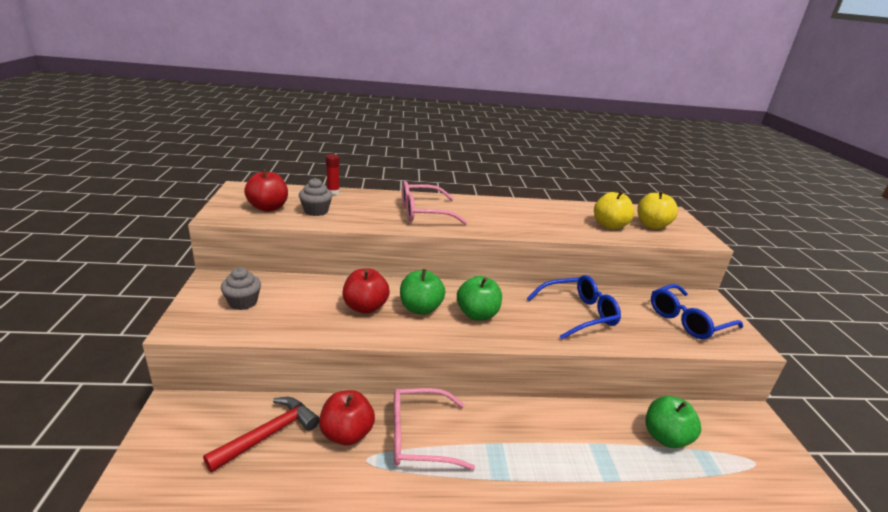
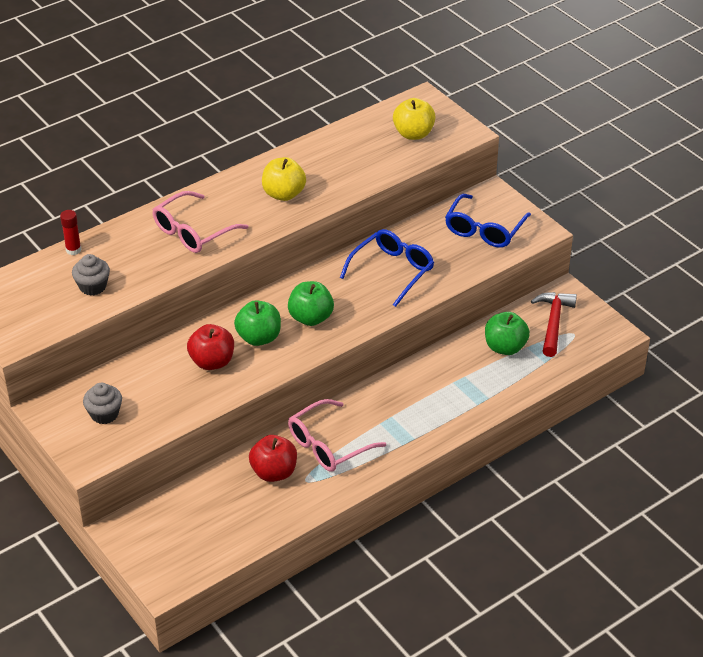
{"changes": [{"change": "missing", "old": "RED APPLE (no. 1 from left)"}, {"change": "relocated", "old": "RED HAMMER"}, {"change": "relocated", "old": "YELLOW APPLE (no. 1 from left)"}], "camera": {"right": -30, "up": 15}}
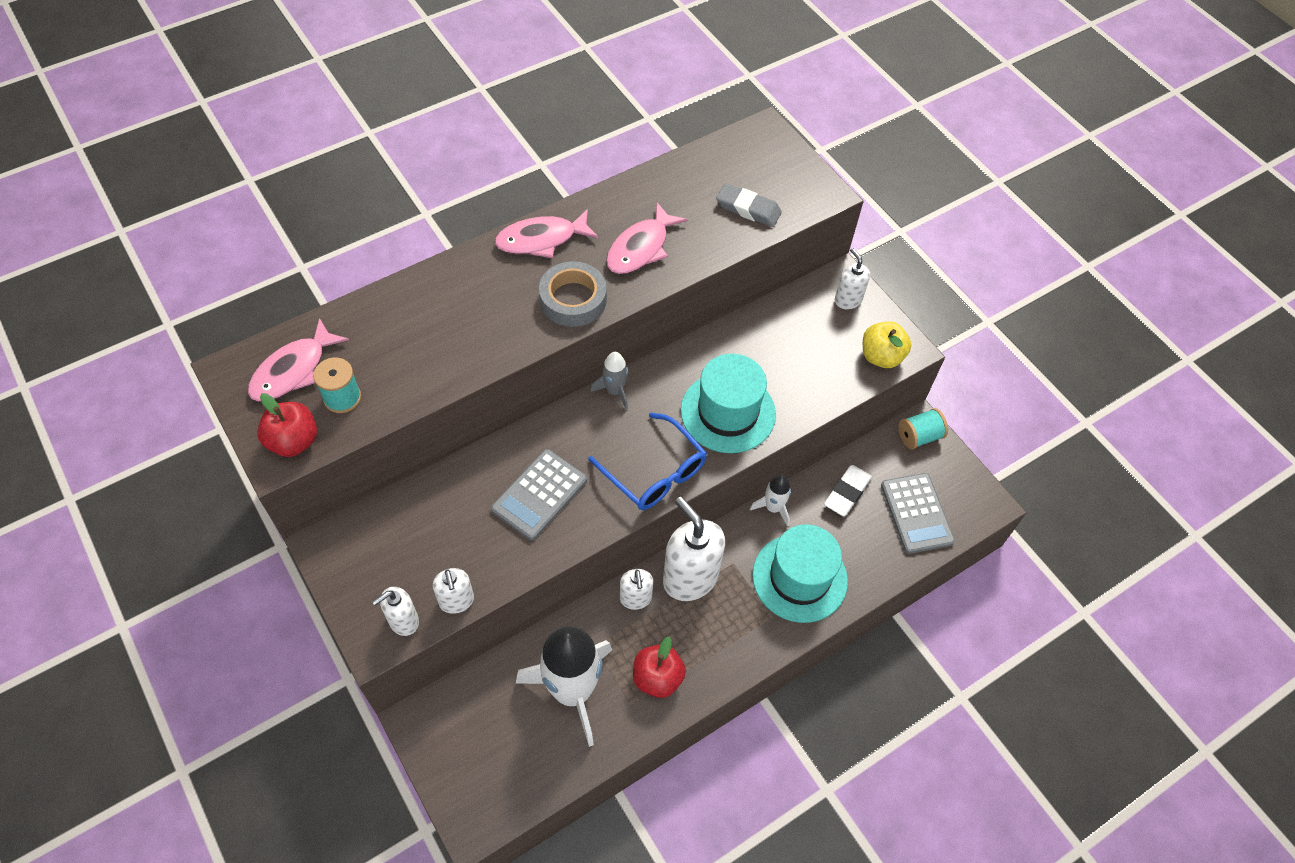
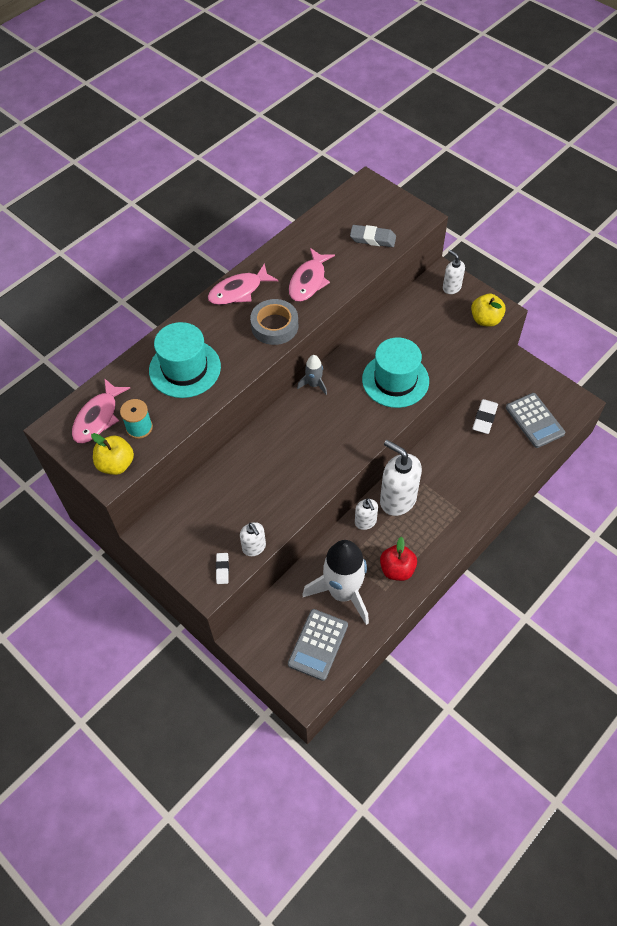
{"changes": [{"change": "missing", "old": "BLUE GLASSES"}, {"change": "missing", "old": "WHITE ROCKET (no. 2 from left)"}, {"change": "missing", "old": "TURQUOISE SPOOL (no. 2 from left)"}, {"change": "relocated", "old": "GREY CALCULATOR (no. 1 from left)"}, {"change": "relocated", "old": "TURQUOISE HAT (no. 2 from left in the first image)", "new": "TURQUOISE HAT (no. 1 from left)"}, {"change": "exchanged", "old": "WHITE SOAP DISPENSER (no. 1 from left)", "new": "WHITE ERASER (no. 1 from left)"}, {"change": "colour", "old": "RED APPLE (no. 1 from left)", "new": "YELLOW APPLE (no. 1 from left)"}], "camera": {"right": -10, "up": 0}}
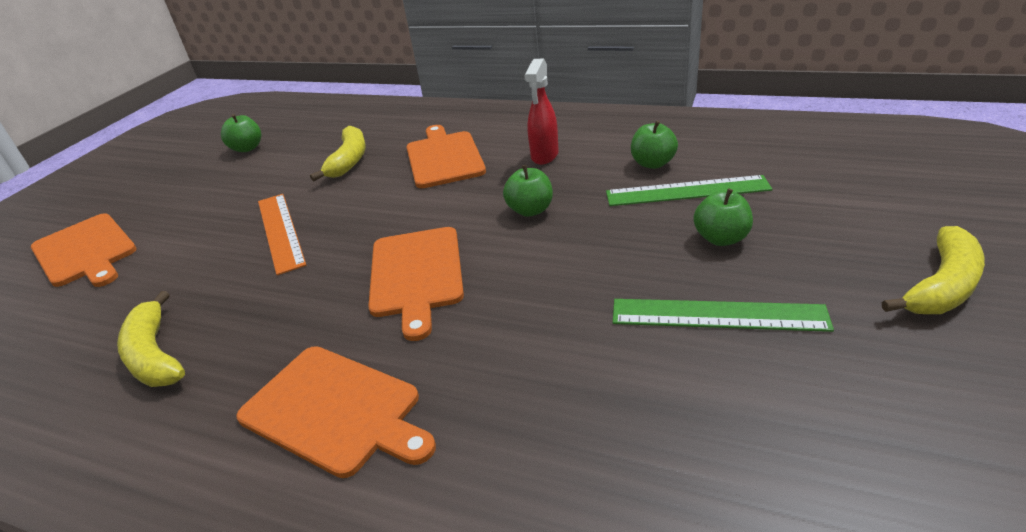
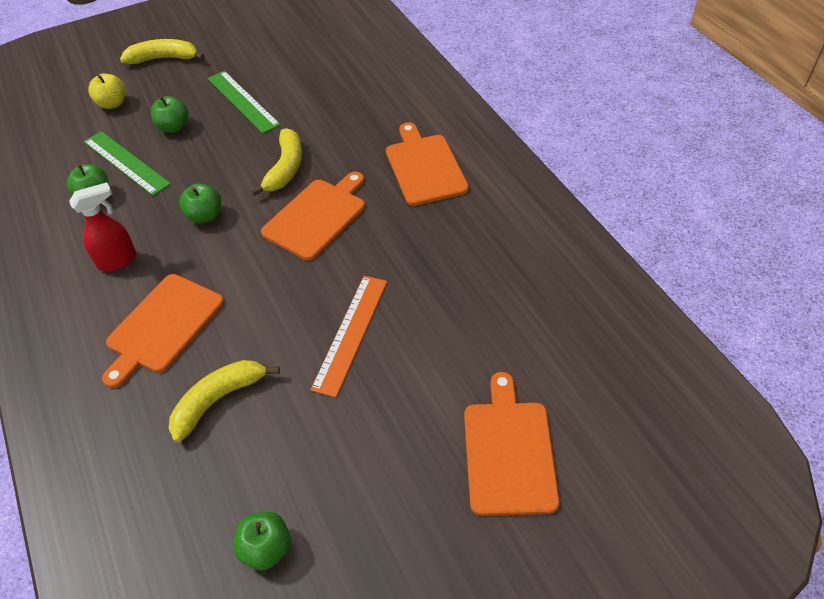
{"changes": [{"change": "appeared", "new": "YELLOW APPLE"}, {"change": "relocated", "old": "YELLOW BANANA (no. 1 from left in the first image)", "new": "YELLOW BANANA (no. 3 from left)"}], "camera": {"right": -140, "up": 15}}
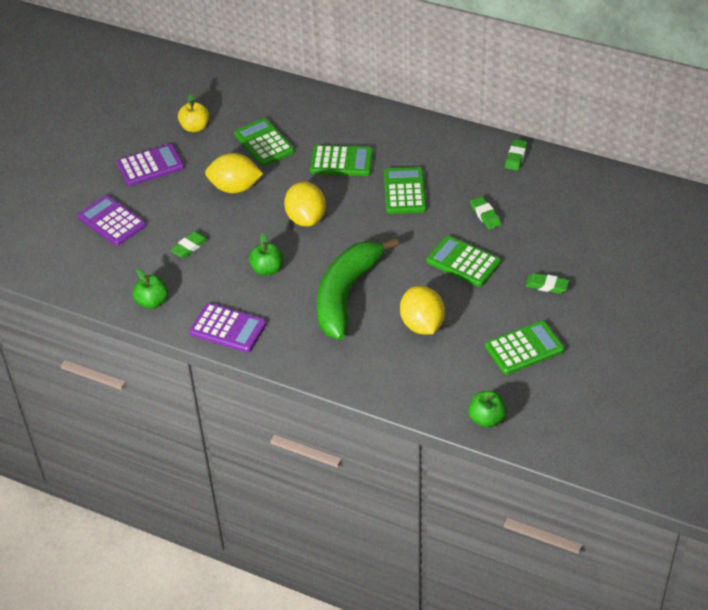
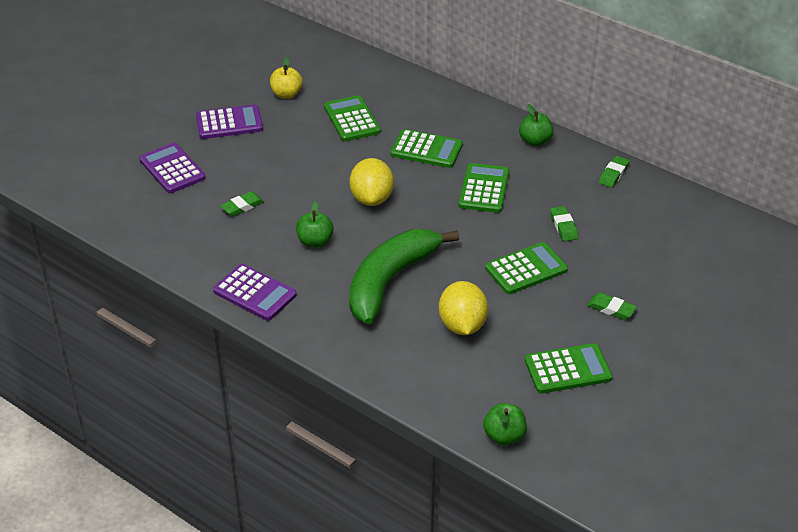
{"changes": [{"change": "missing", "old": "YELLOW LEMON (no. 1 from left)"}, {"change": "relocated", "old": "GREEN APPLE (no. 1 from left in the first image)", "new": "GREEN APPLE (no. 3 from left)"}, {"change": "spun", "old": "GREEN CALCULATOR (no. 4 from left)", "degrees": 105}], "camera": {"right": 10, "up": -5}}
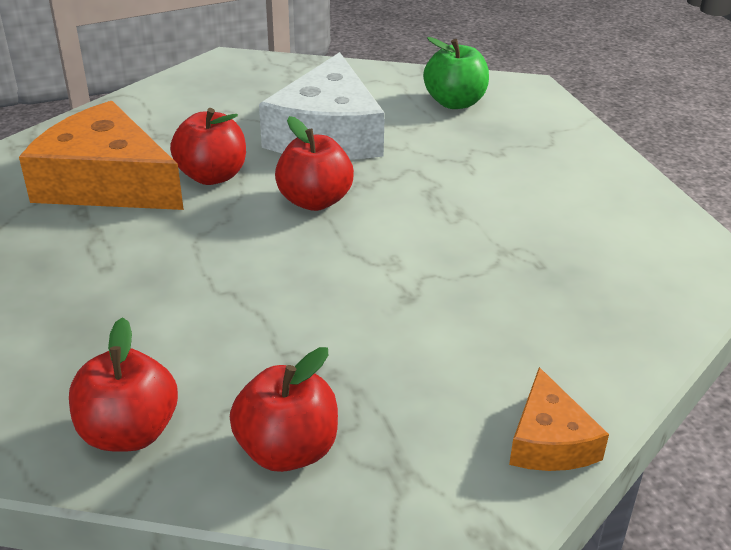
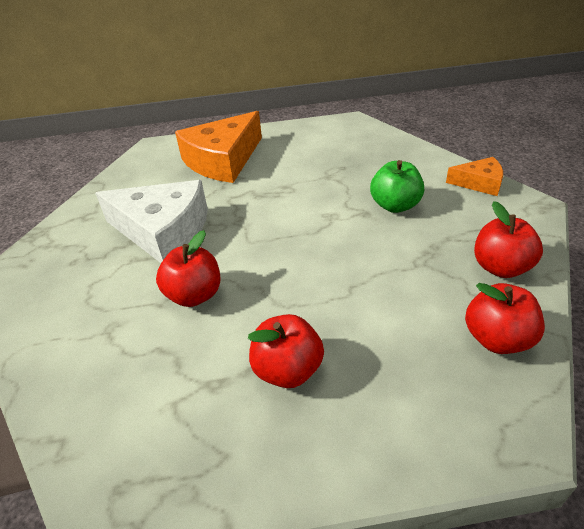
{"changes": [{"change": "relocated", "old": "ORANGE CHEESE (no. 1 from left)"}, {"change": "relocated", "old": "RED APPLE (no. 4 from left in the first image)", "new": "RED APPLE (no. 2 from left)"}, {"change": "relocated", "old": "GREEN APPLE"}], "camera": {"right": -75, "up": 5}}
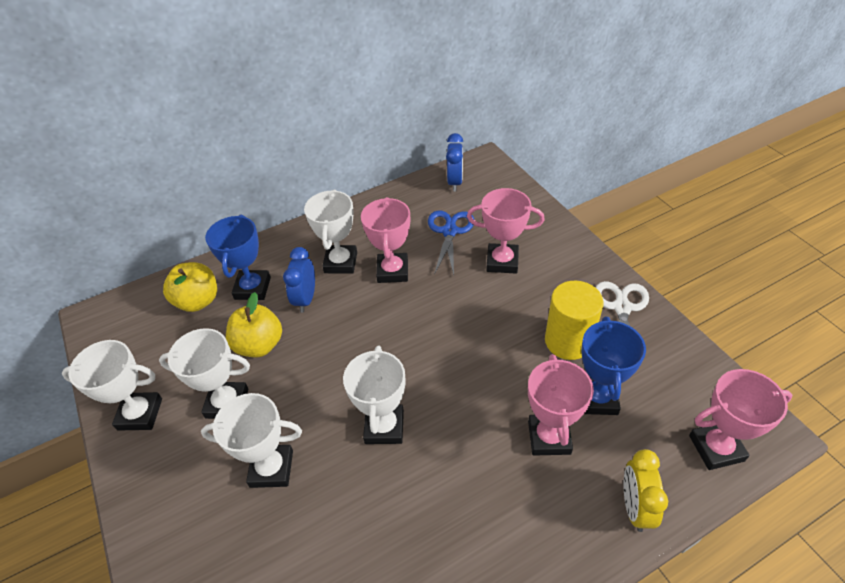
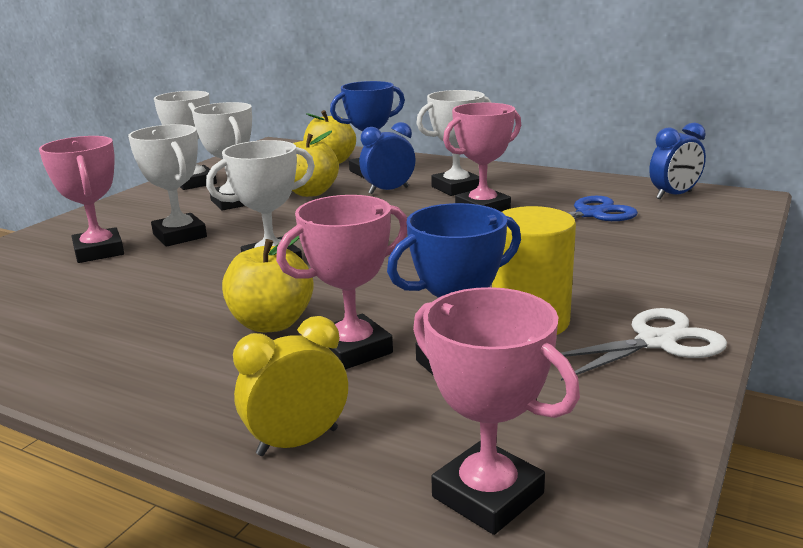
{"changes": [{"change": "appeared", "new": "YELLOW APPLE (no. 1 from left)"}, {"change": "relocated", "old": "PINK TROPHY (no. 2 from left in the first image)", "new": "PINK TROPHY (no. 1 from left)"}], "camera": {"right": 55, "up": -25}}
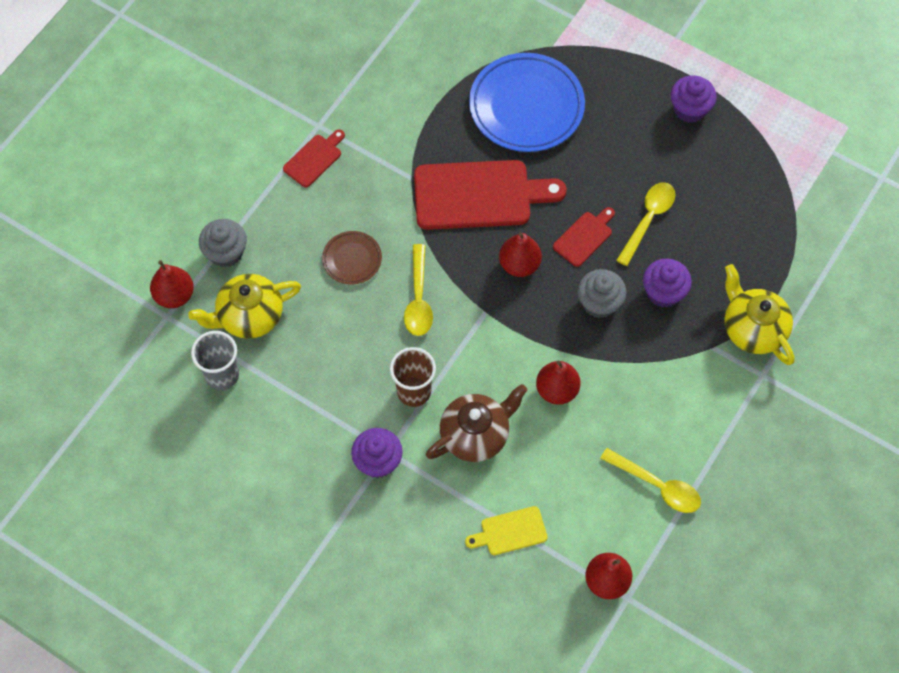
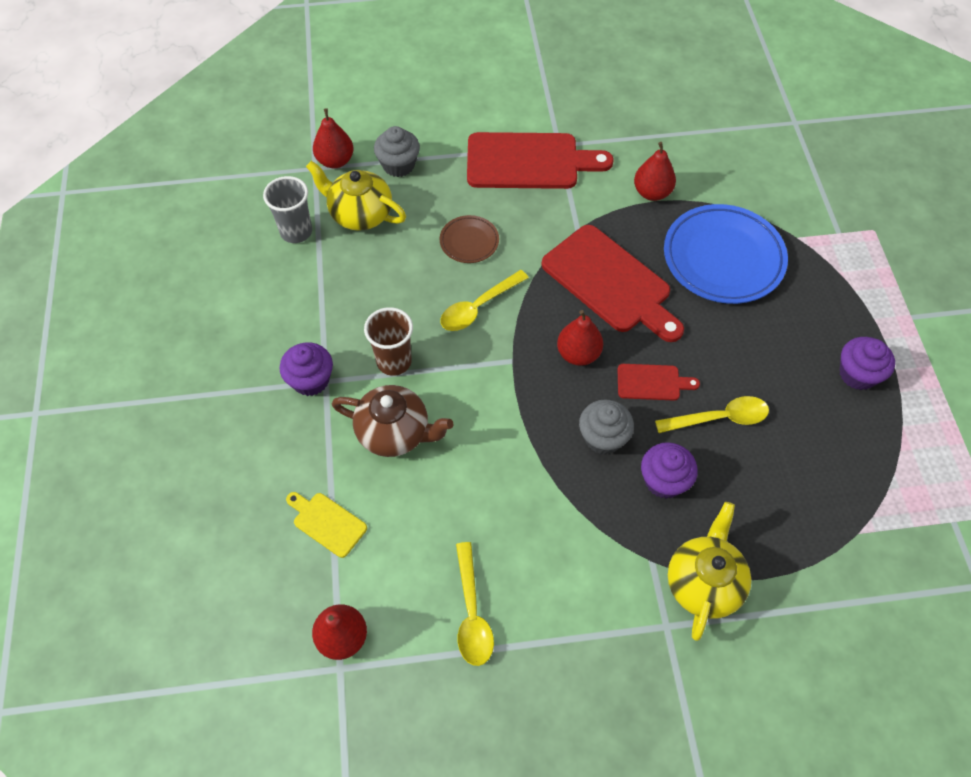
{"changes": [{"change": "relocated", "old": "RED PEAR (no. 3 from left in the first image)", "new": "RED PEAR (no. 4 from left)"}, {"change": "size", "old": "RED CUTTING BOARD (no. 1 from left)", "factor": 2.06}], "camera": {"right": 50, "up": -5}}
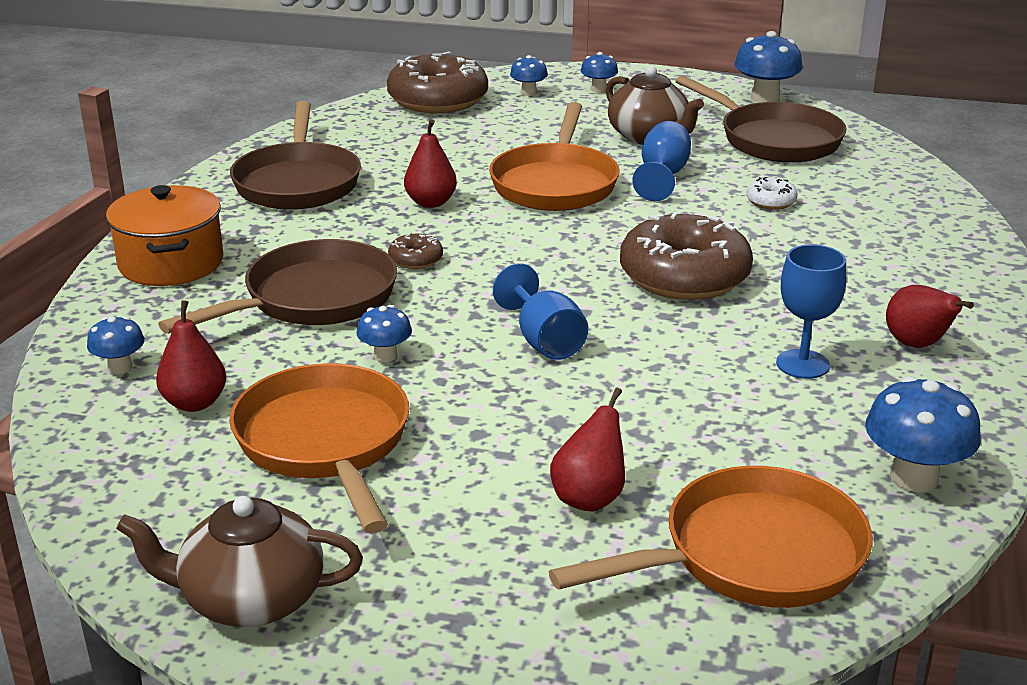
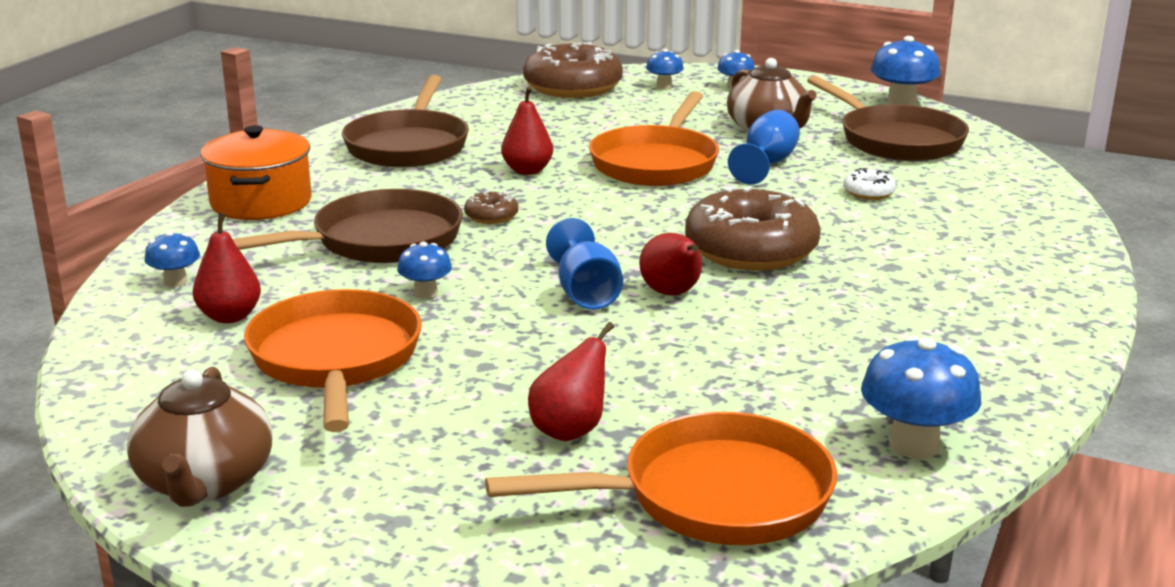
{"changes": [{"change": "missing", "old": "BLUE GOBLET (no. 3 from left)"}, {"change": "relocated", "old": "RED PEAR (no. 4 from left)"}, {"change": "spun", "old": "BROWN TEAPOT (no. 1 from left)", "degrees": -105}], "camera": {"right": 10, "up": -5}}
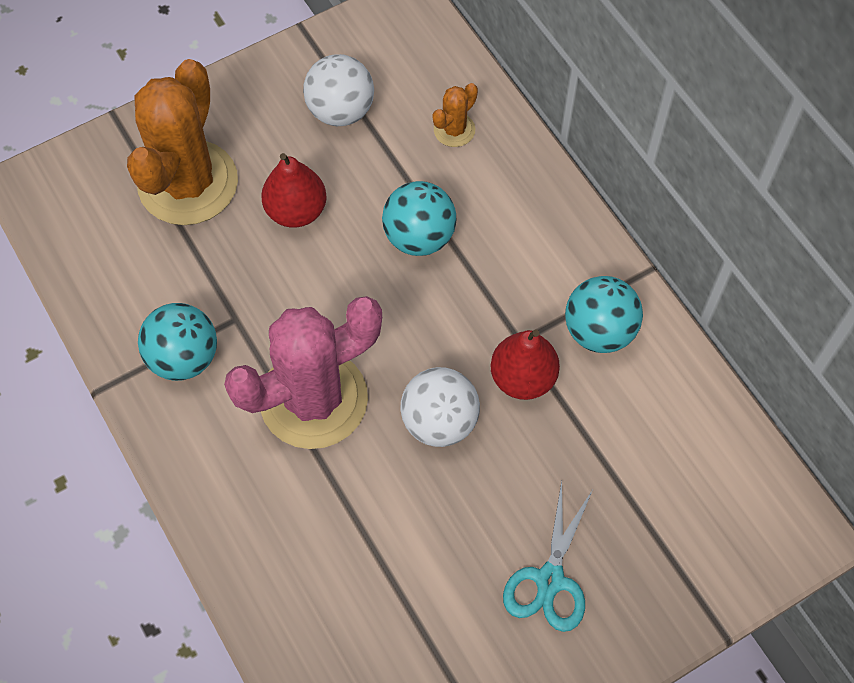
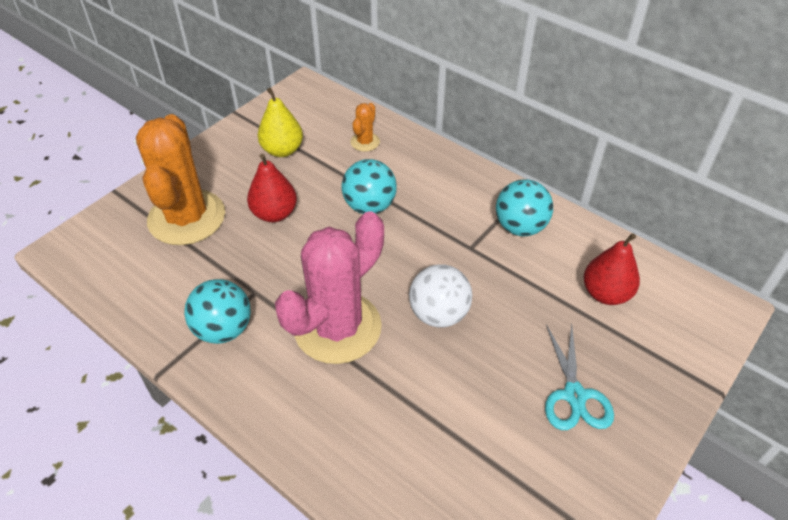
{"changes": [{"change": "relocated", "old": "RED PEAR (no. 2 from left)"}, {"change": "exchanged", "old": "WHITE BALL (no. 1 from left)", "new": "YELLOW PEAR"}], "camera": {"right": -20, "up": -15}}
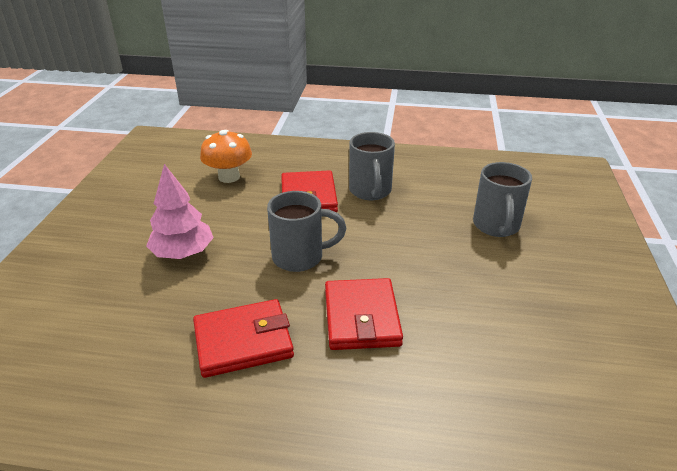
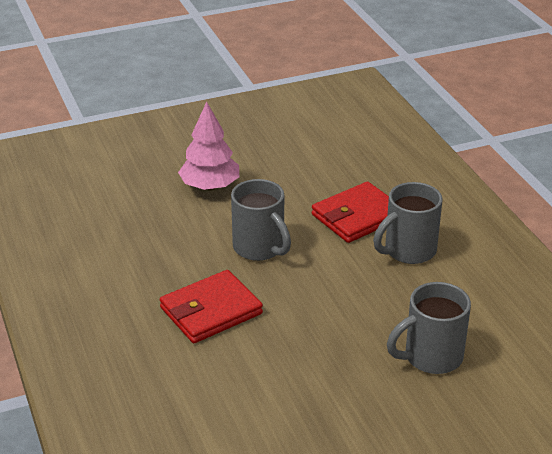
{"changes": [{"change": "missing", "old": "RED WALLET (no. 1 from left)"}, {"change": "missing", "old": "ORANGE MUSHROOM"}], "camera": {"right": 60, "up": 0}}
